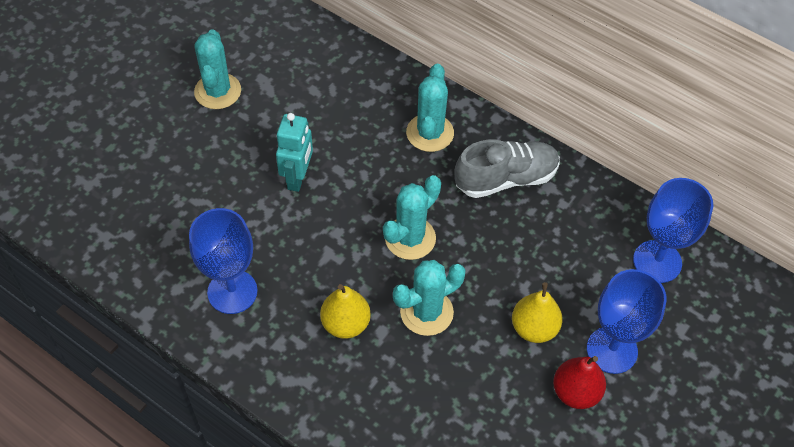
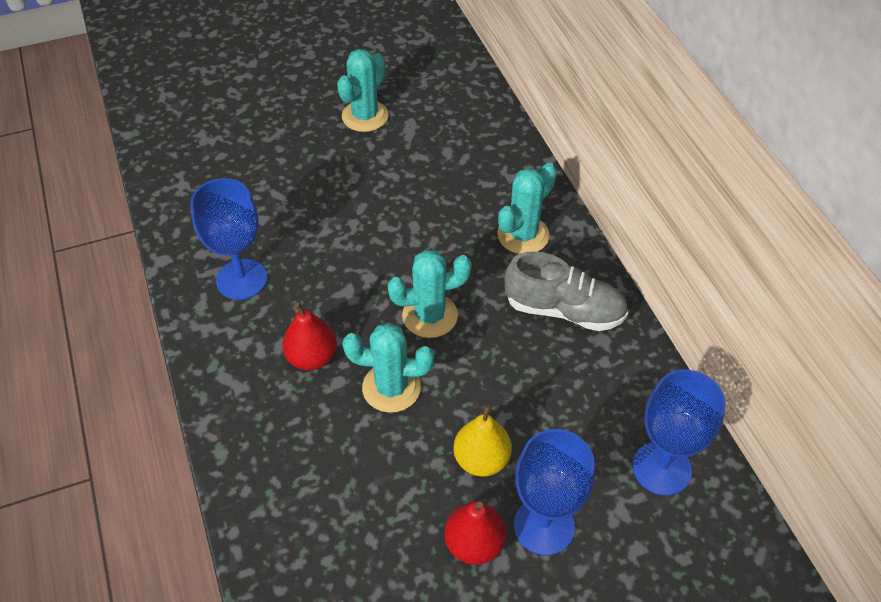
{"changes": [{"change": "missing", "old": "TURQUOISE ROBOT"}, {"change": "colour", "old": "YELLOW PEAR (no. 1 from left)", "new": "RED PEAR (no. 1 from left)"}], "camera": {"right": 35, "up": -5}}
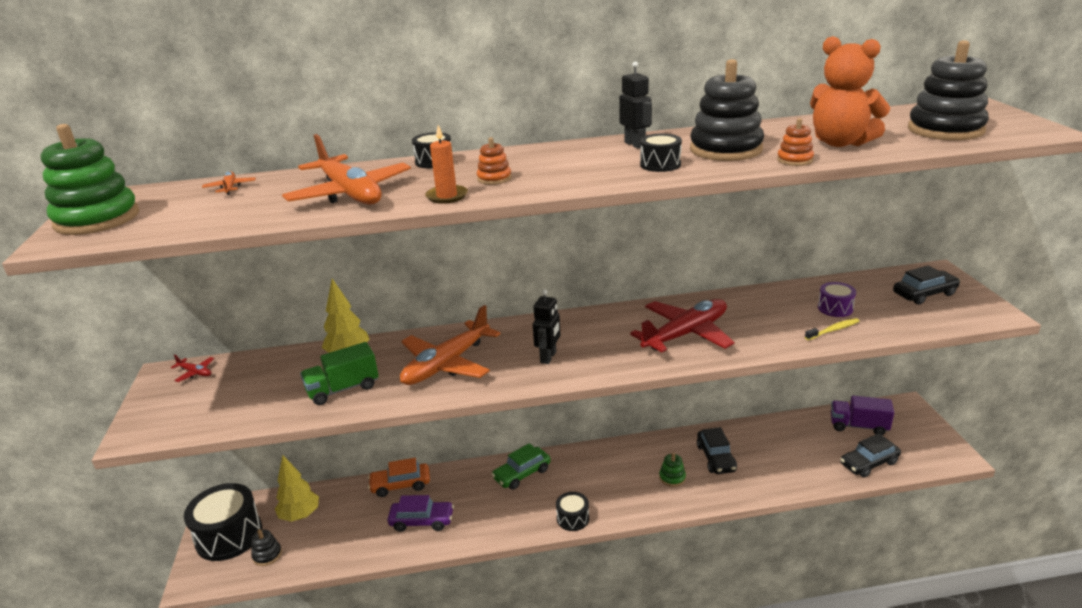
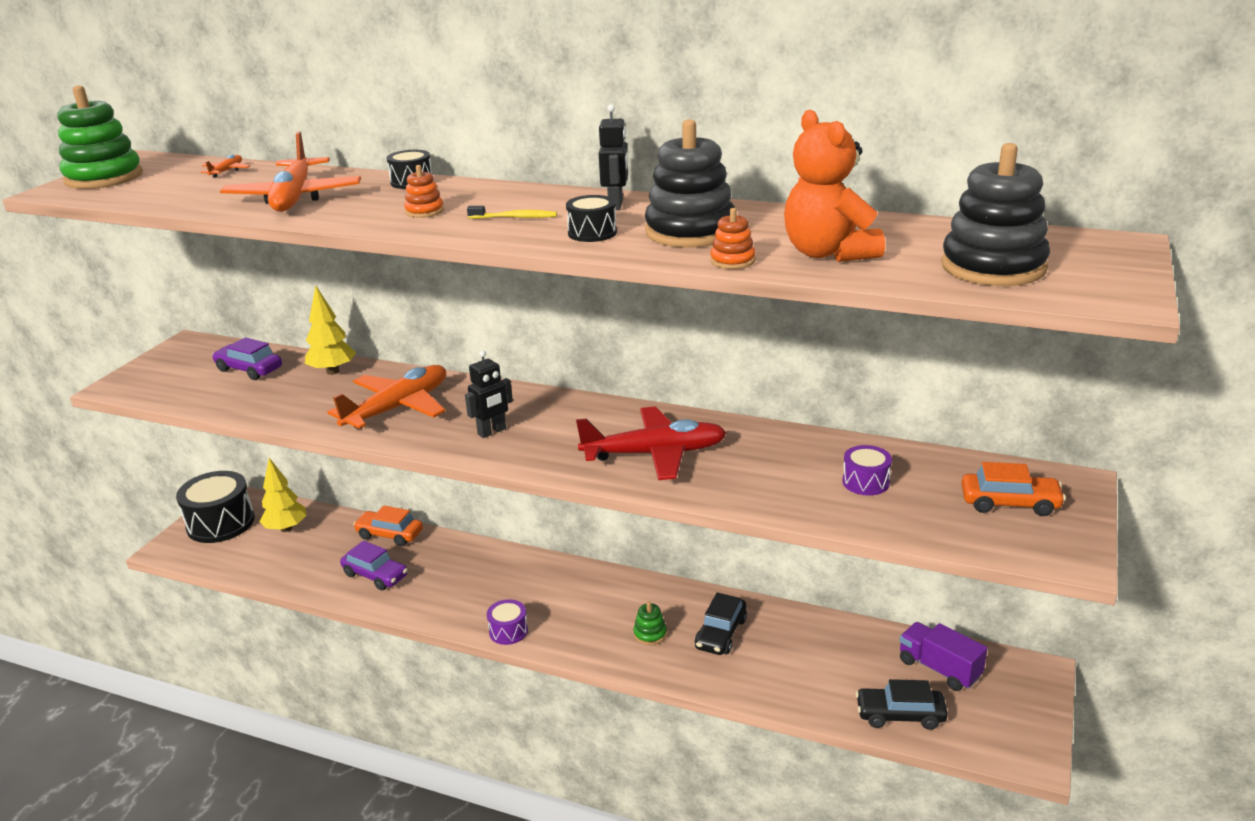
{"changes": [{"change": "missing", "old": "RED PLANE (no. 1 from left)"}, {"change": "missing", "old": "BLACK STACKING TOY (no. 1 from left)"}, {"change": "missing", "old": "GREEN TRUCK"}, {"change": "missing", "old": "ORANGE CANDLE"}, {"change": "missing", "old": "GREEN CAR"}, {"change": "appeared", "new": "PURPLE CAR (no. 1 from left)"}, {"change": "relocated", "old": "YELLOW TOOTHBRUSH"}, {"change": "colour", "old": "BLACK DRUM (no. 3 from left)", "new": "PURPLE DRUM (no. 1 from left)"}, {"change": "colour", "old": "BLACK CAR (no. 3 from left)", "new": "ORANGE CAR (no. 2 from left)"}, {"change": "spun", "old": "ORANGE PLANE (no. 3 from left)", "degrees": 150}], "camera": {"right": 30, "up": 0}}
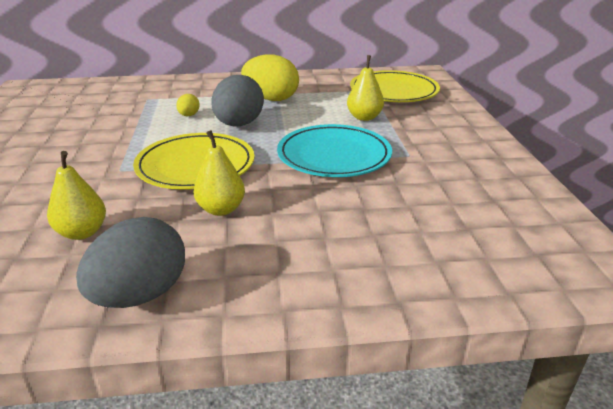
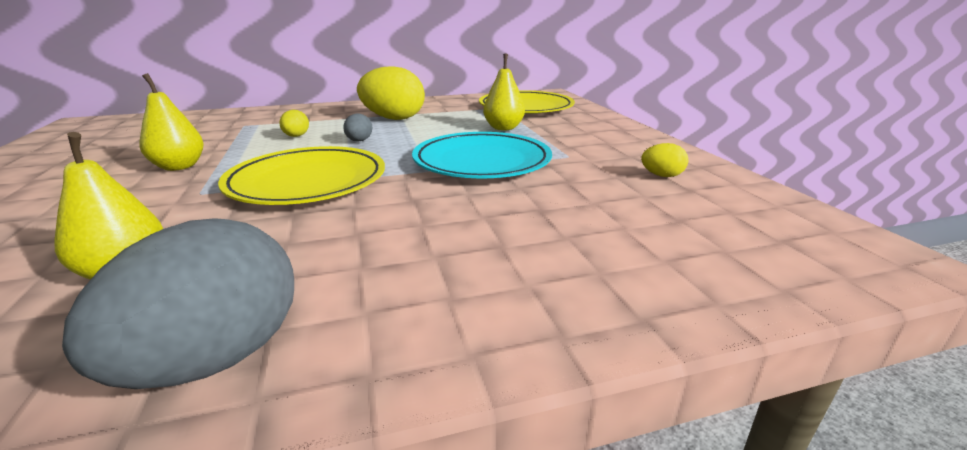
{"changes": [{"change": "appeared", "new": "YELLOW EGG (no. 3 from left)"}, {"change": "relocated", "old": "YELLOW PEAR (no. 2 from left)"}, {"change": "size", "old": "GREY EGG (no. 2 from left)", "factor": 0.46}], "camera": {"right": -10, "up": -5}}
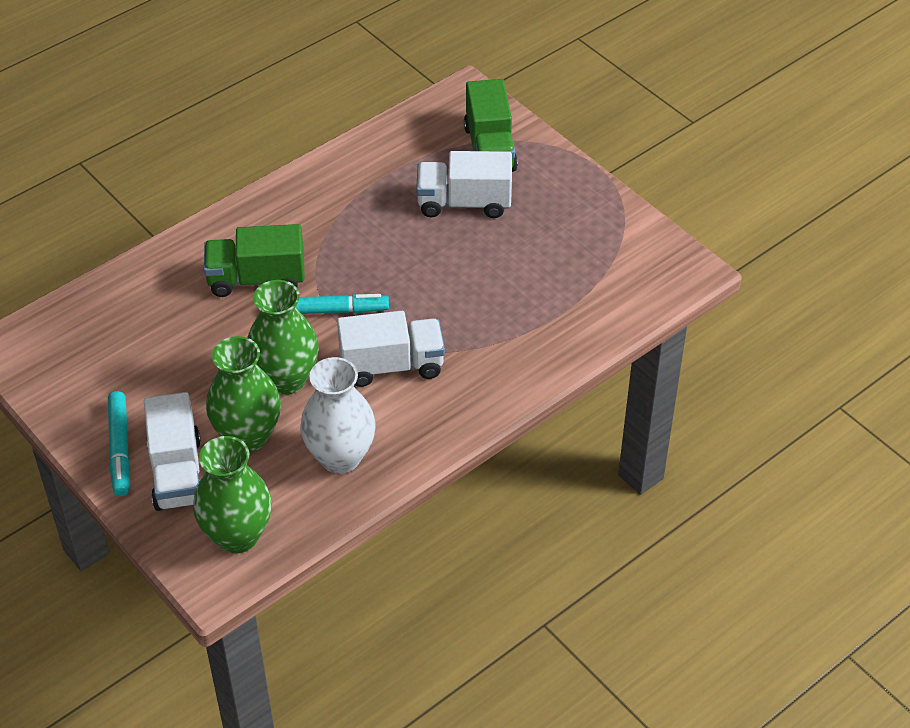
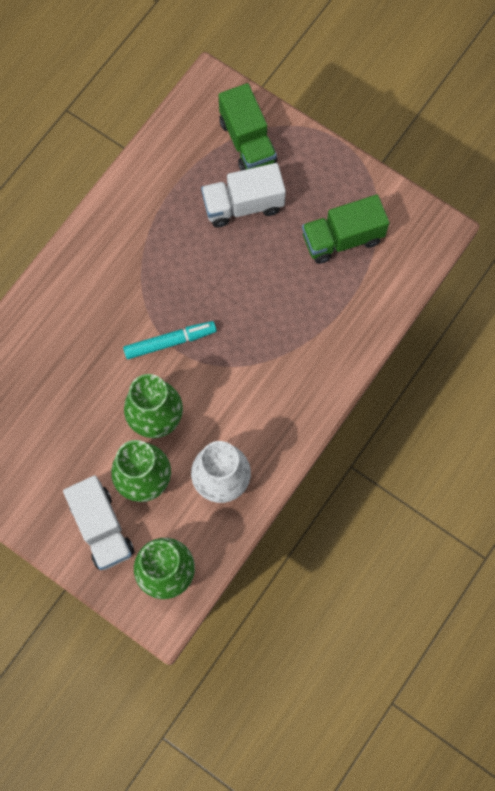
{"changes": [{"change": "missing", "old": "TURQUOISE MARKER (no. 1 from left)"}, {"change": "missing", "old": "WHITE TRUCK (no. 2 from left)"}, {"change": "relocated", "old": "GREEN TRUCK (no. 1 from left in the first image)", "new": "GREEN TRUCK (no. 2 from left)"}], "camera": {"right": -15, "up": 25}}
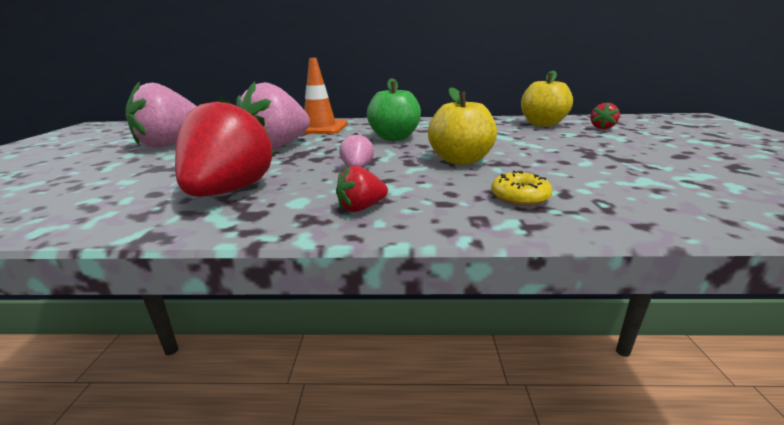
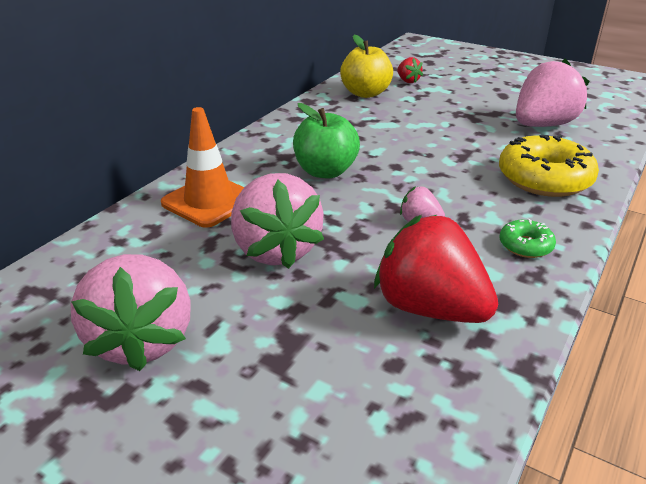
{"changes": [{"change": "missing", "old": "YELLOW APPLE (no. 1 from left)"}, {"change": "appeared", "new": "PINK STRAWBERRY (no. 4 from left)"}, {"change": "exchanged", "old": "RED STRAWBERRY (no. 2 from left)", "new": "GREEN DONUT"}, {"change": "size", "old": "YELLOW DONUT", "factor": 2.05}], "camera": {"right": -60, "up": 10}}
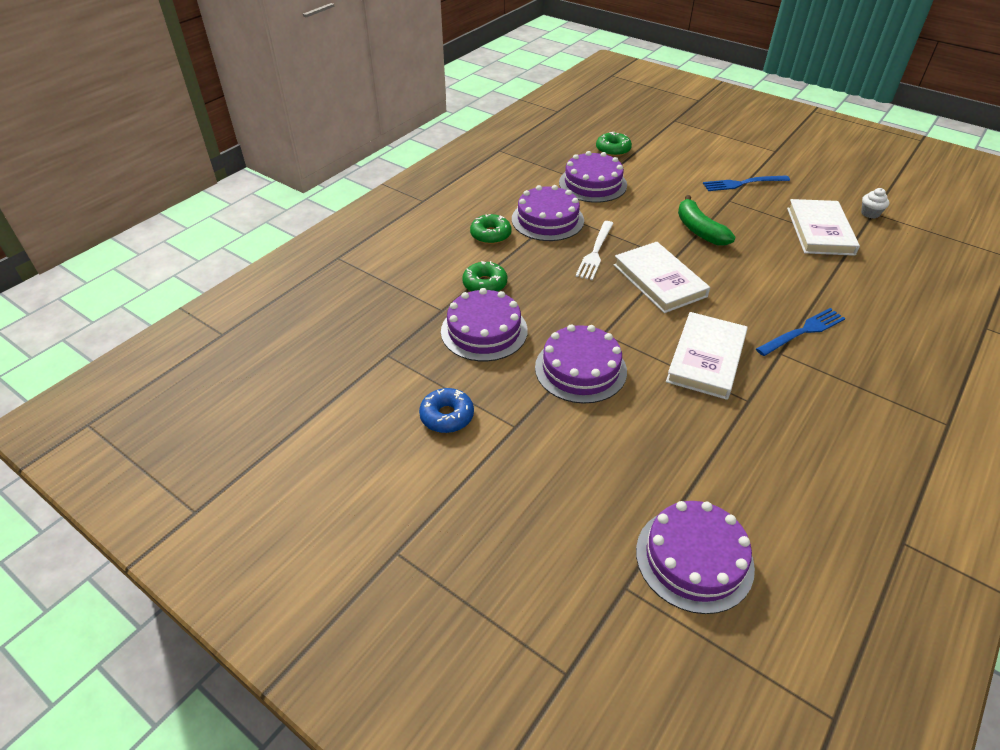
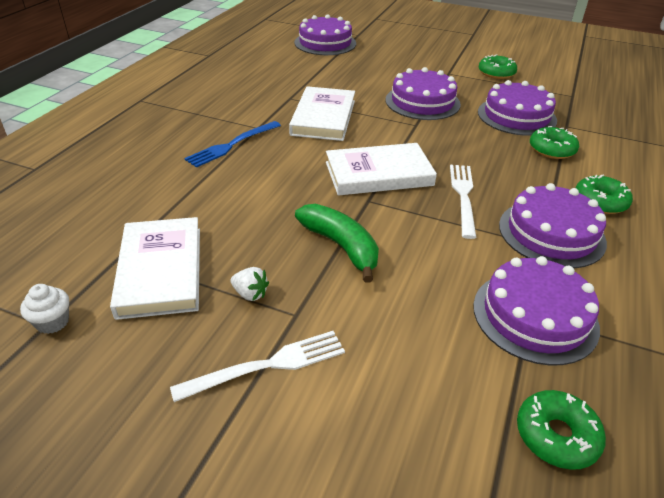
{"changes": [{"change": "appeared", "new": "WHITE STRAWBERRY"}, {"change": "colour", "old": "BLUE DONUT", "new": "GREEN DONUT (no. 1 from left)"}, {"change": "colour", "old": "BLUE FORK (no. 1 from left)", "new": "WHITE FORK (no. 1 from left)"}, {"change": "spun", "old": "WHITE BOOK (no. 1 from left in the first image)", "degrees": -60}], "camera": {"right": 165, "up": -5}}
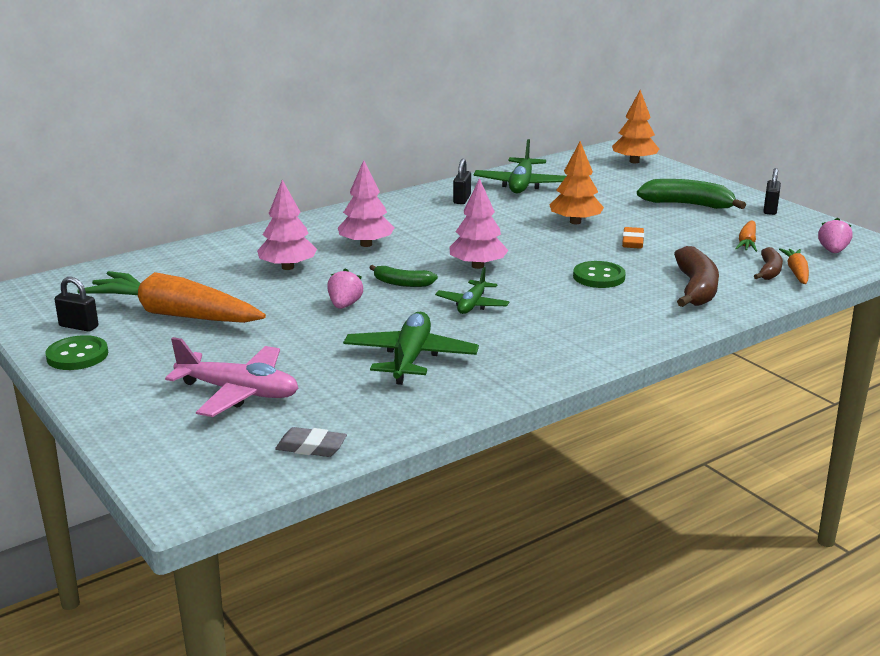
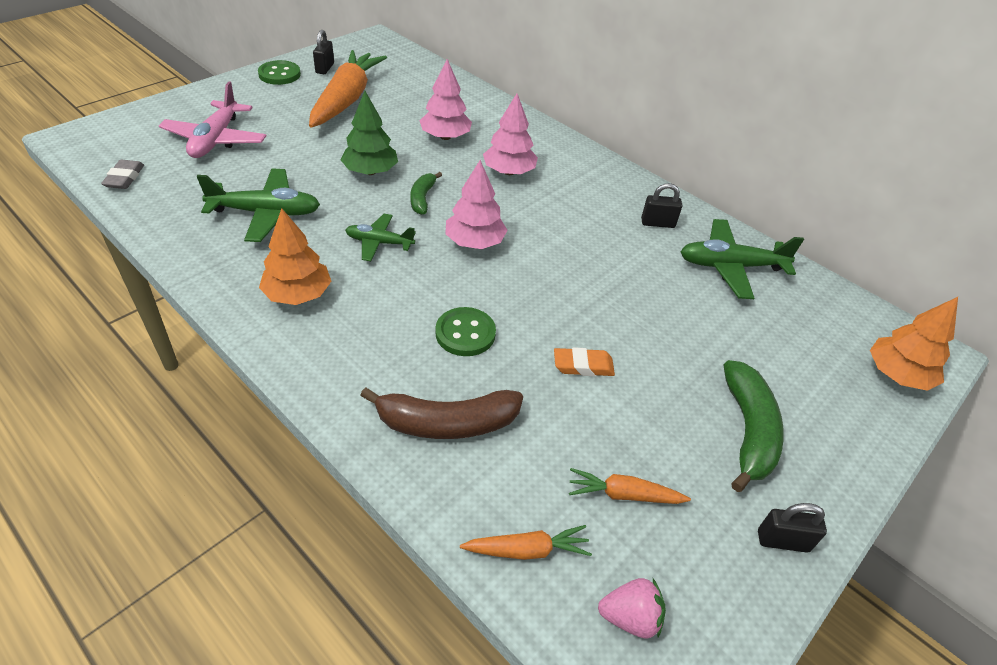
{"changes": [{"change": "missing", "old": "BROWN BANANA (no. 2 from left)"}, {"change": "relocated", "old": "ORANGE TREE (no. 1 from left)"}, {"change": "exchanged", "old": "PINK STRAWBERRY (no. 1 from left)", "new": "GREEN TREE"}], "camera": {"right": 75, "up": 20}}
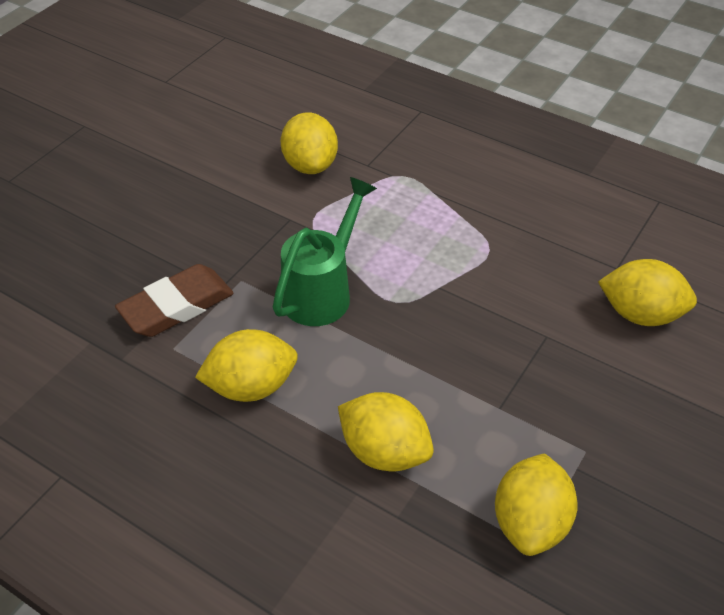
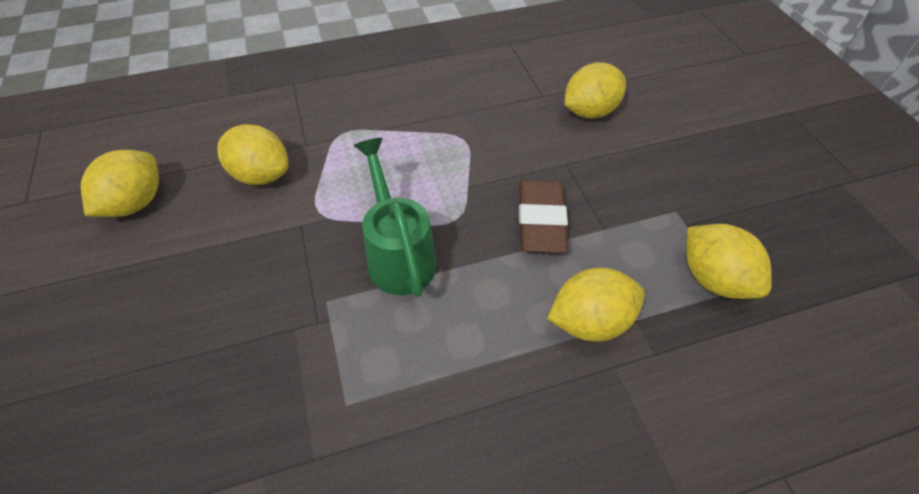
{"changes": [{"change": "relocated", "old": "BROWN ERASER"}, {"change": "relocated", "old": "YELLOW LEMON (no. 1 from left)"}], "camera": {"right": -50, "up": 5}}
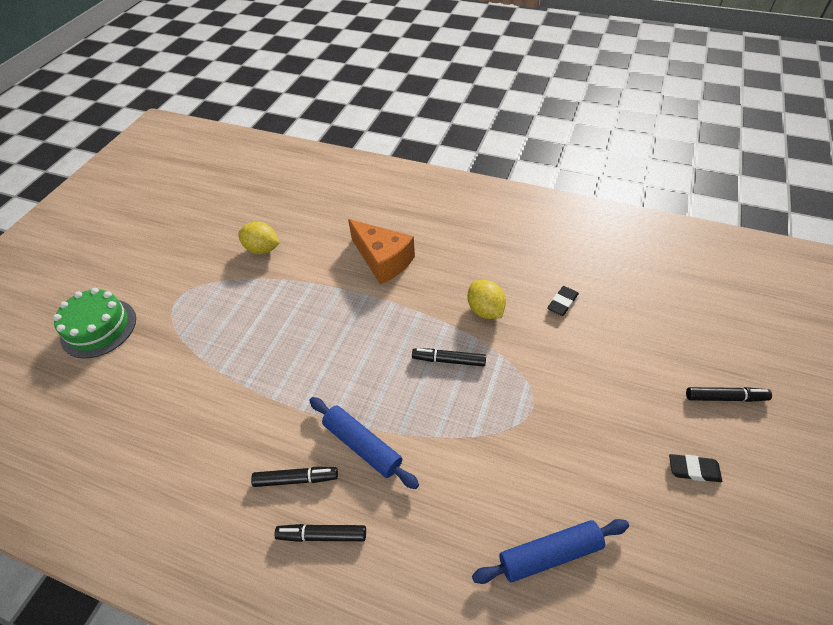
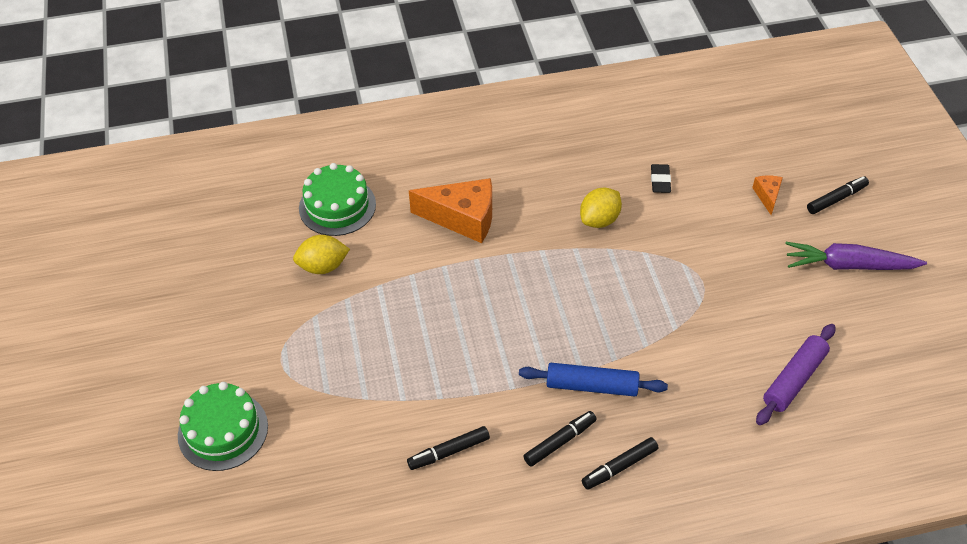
{"changes": [{"change": "appeared", "new": "GREEN CAKE (no. 2 from left)"}, {"change": "appeared", "new": "ORANGE CHEESE (no. 2 from left)"}, {"change": "relocated", "old": "BLACK MARKER (no. 3 from left in the first image)", "new": "BLACK MARKER (no. 1 from left)"}, {"change": "exchanged", "old": "BLACK ERASER (no. 2 from left)", "new": "PURPLE CARROT"}, {"change": "colour", "old": "BLUE ROLLING PIN (no. 2 from left)", "new": "PURPLE ROLLING PIN"}, {"change": "spun", "old": "YELLOW LEMON (no. 2 from left)", "degrees": -75}], "camera": {"right": -35, "up": 0}}
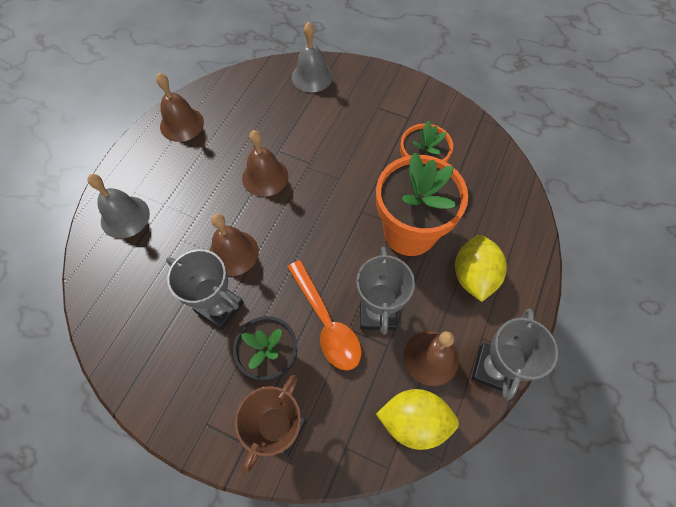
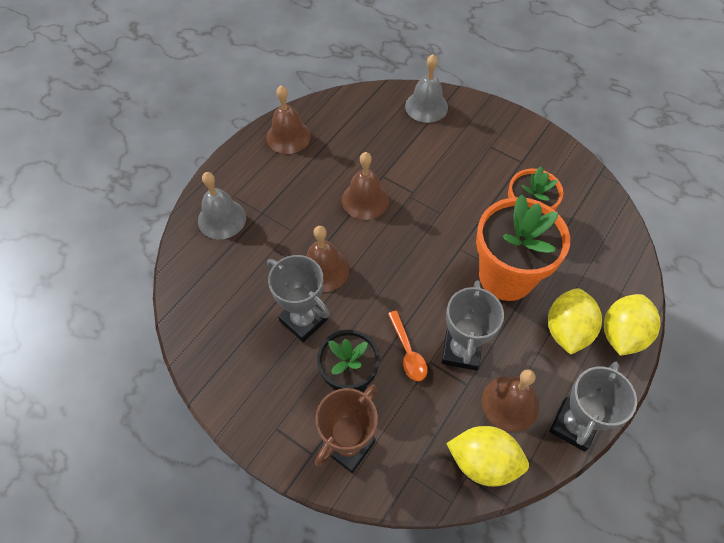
{"changes": [{"change": "appeared", "new": "YELLOW LEMON (no. 3 from left)"}, {"change": "size", "old": "ORANGE SPOON", "factor": 0.62}], "camera": {"right": 10, "up": -5}}
